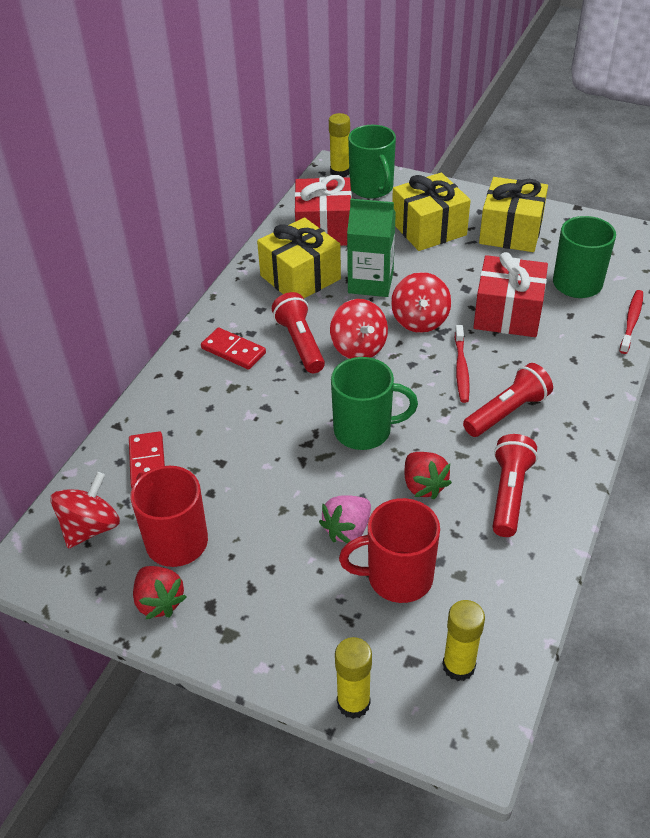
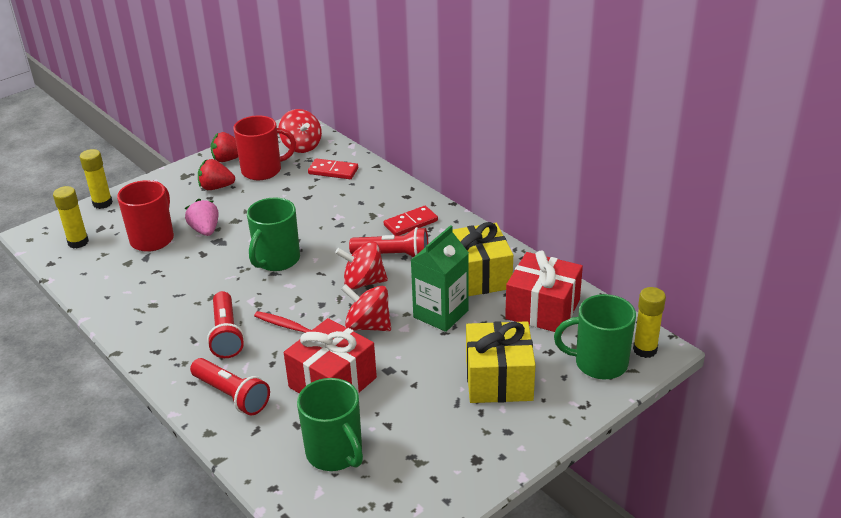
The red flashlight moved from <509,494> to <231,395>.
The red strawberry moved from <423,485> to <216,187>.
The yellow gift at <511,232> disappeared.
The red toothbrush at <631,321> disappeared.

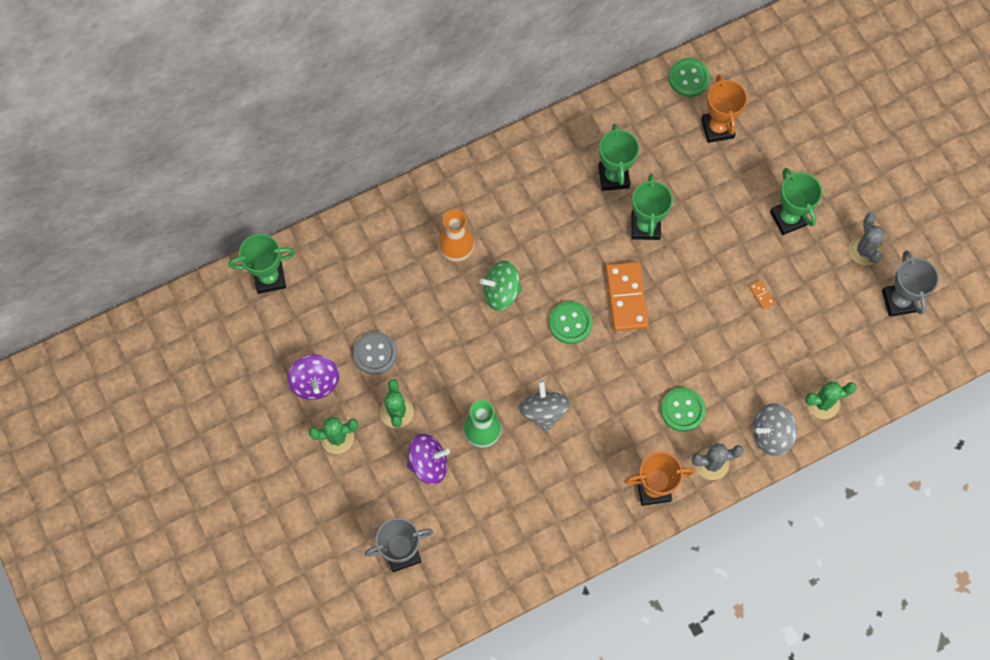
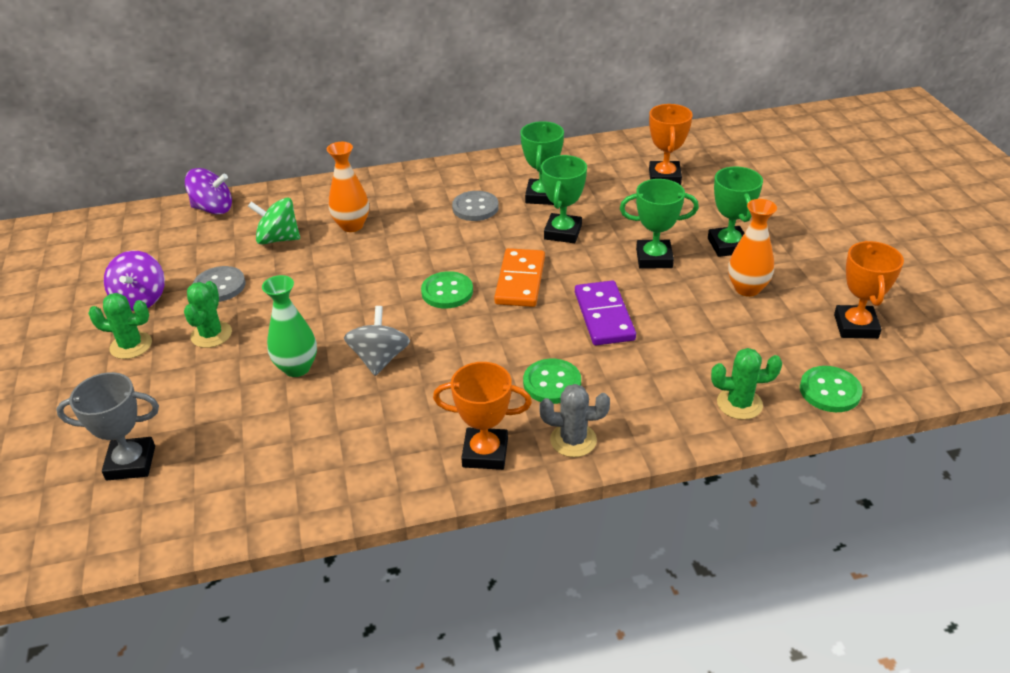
The purple spinning top moved from <428,464> to <213,209>.
The green spinning top moved from <501,292> to <278,239>.
The grey button at <475,208> appeared.
The purple domino at <604,316> appeared.
The green trophy moved from <269,278> to <654,258>.
The orange vase at <747,289> appeared.
The green button moved from <689,78> to <830,391>.
The grey trophy at <899,301> became the orange trophy at <856,326>.
The orange domino at <761,295> disappeared.
The grey spinning top at <770,434> disappeared.
The grey cactus at <864,250> disappeared.

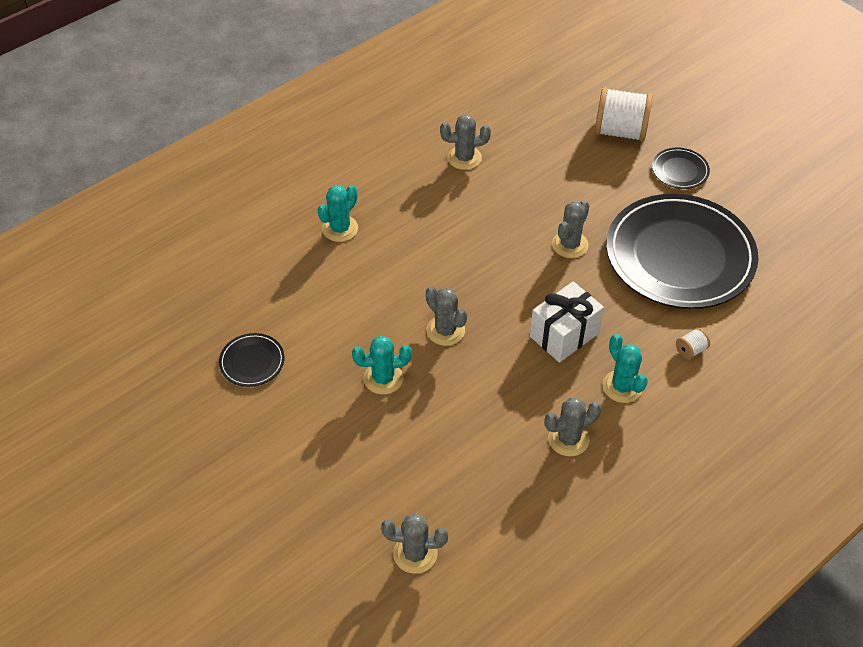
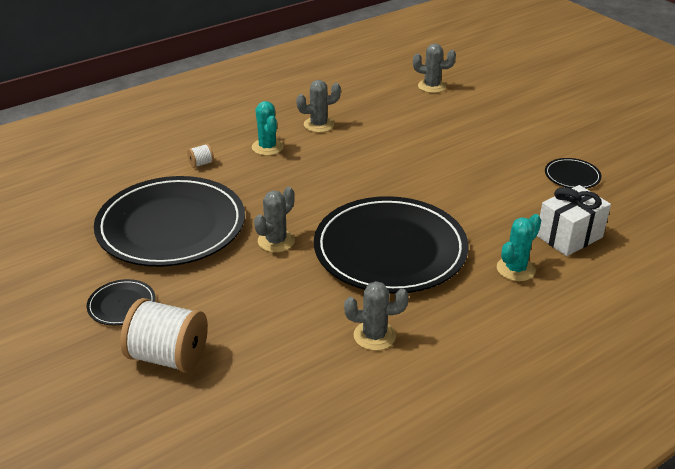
The black plate at <390,249> appeared.
The white gift moved from <564,335> to <569,236>.
The turquoise cactus at <383,378> disappeared.
The grey cactus at <445,330> disappeared.

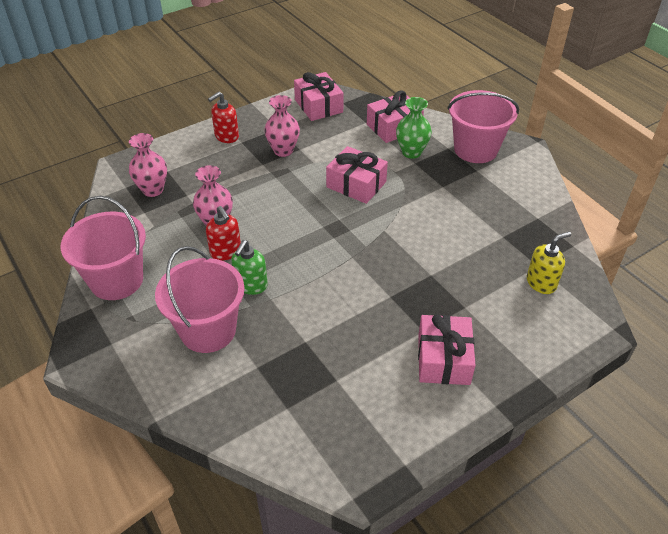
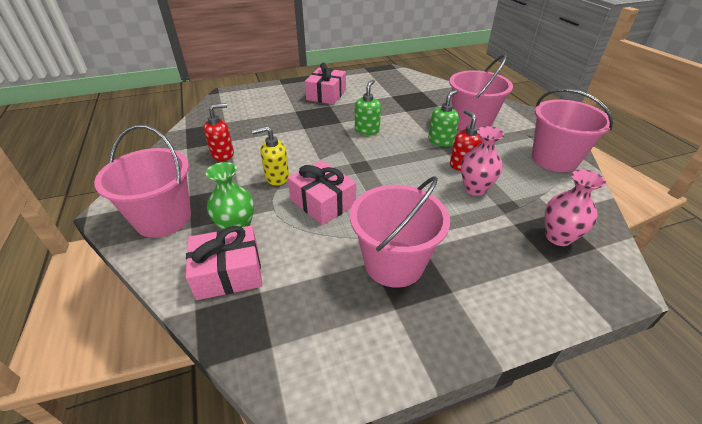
The red soap dispenser moved from <226,136> to <223,154>.
The yellow soap dispenser moved from <541,283> to <277,177>.
The pink vase at <283,150> was replaced by the pink bucket at <394,263>.
The green soap dispenser at <367,130> appeared.
The pink gift at <318,106> disappeared.

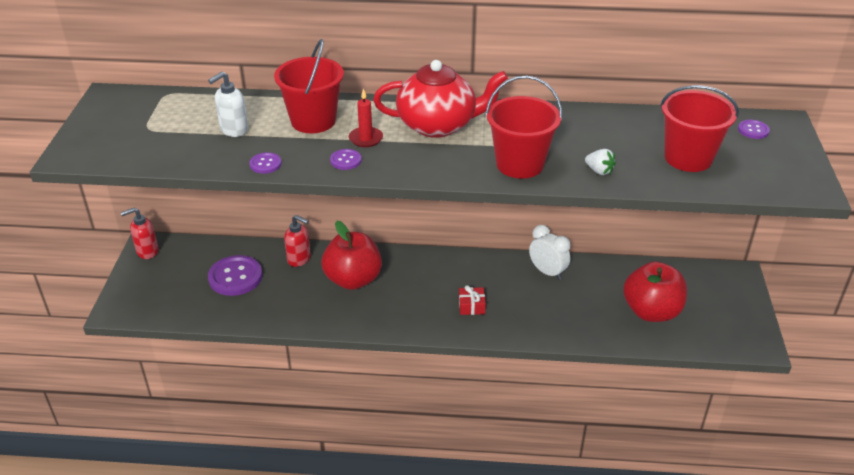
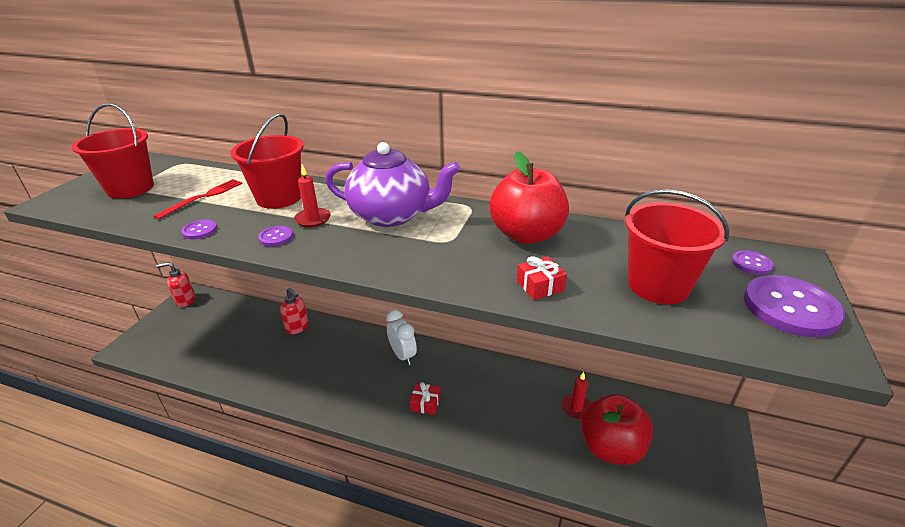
The red bucket moved from <520,164> to <130,188>.
The white soap dispenser at <233,130> was replaced by the red fork at <203,197>.
The red teapot at <438,125> became the purple teapot at <392,215>.
The white clock moved from <547,272> to <403,355>.
The red apple moved from <353,280> to <526,235>.
The white strawberry at <599,171> was replaced by the red gift at <540,286>.
The red candle at <576,408> appeared.
The purple button moved from <235,277> to <790,308>.

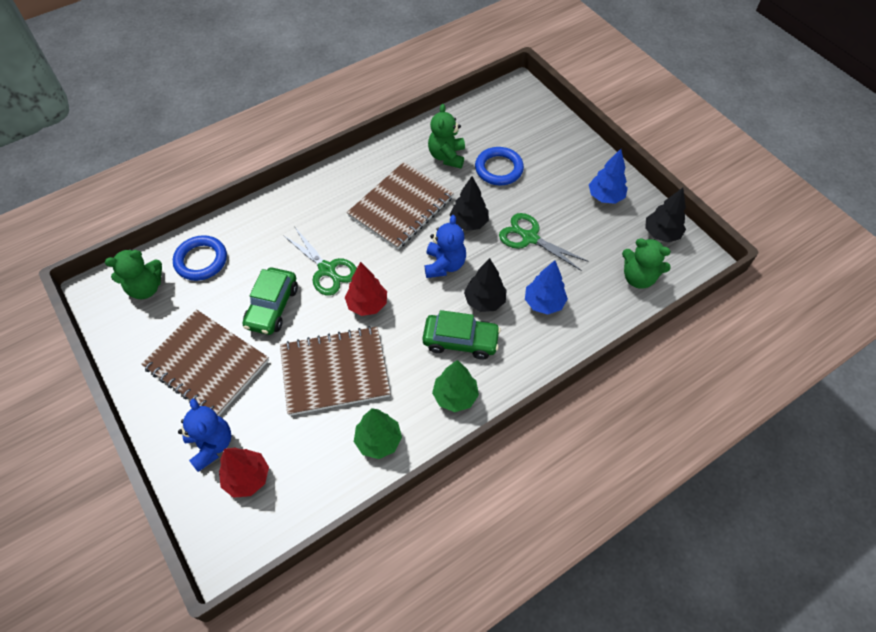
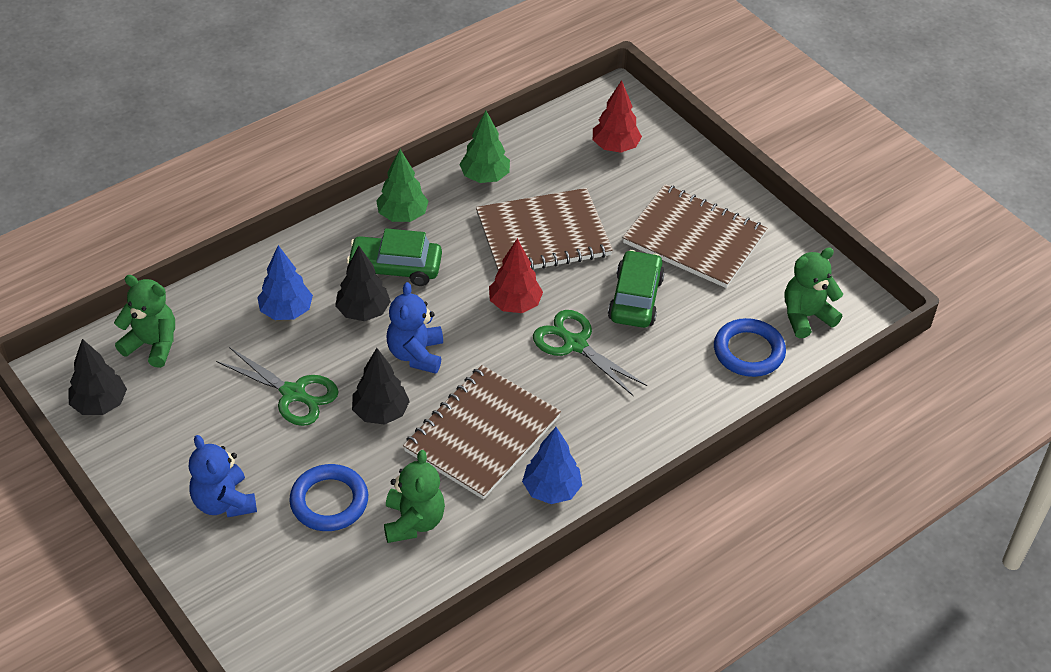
The blue teddy bear moved from <211,445> to <224,502>.
The blue tree moved from <605,197> to <551,490>.

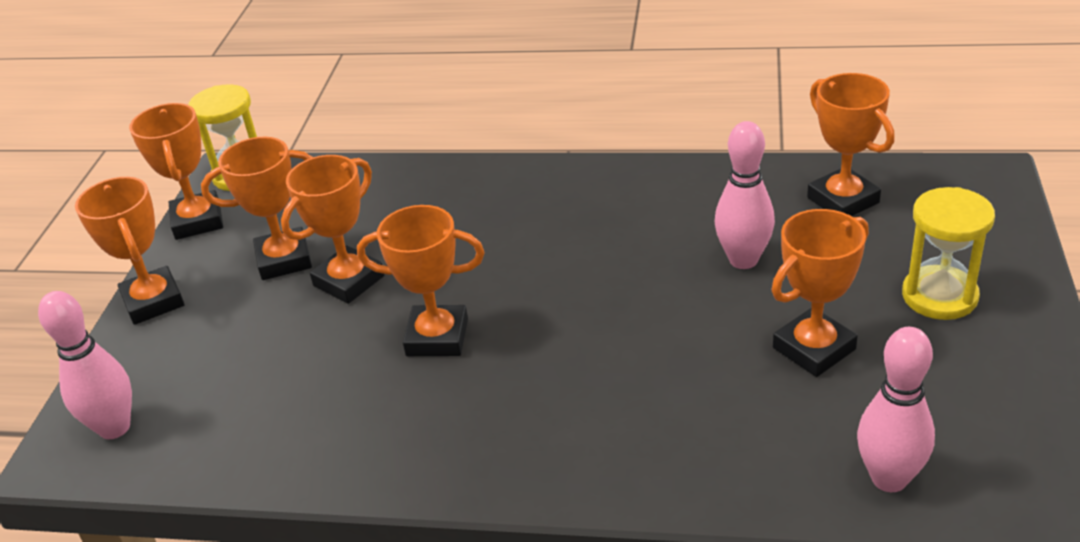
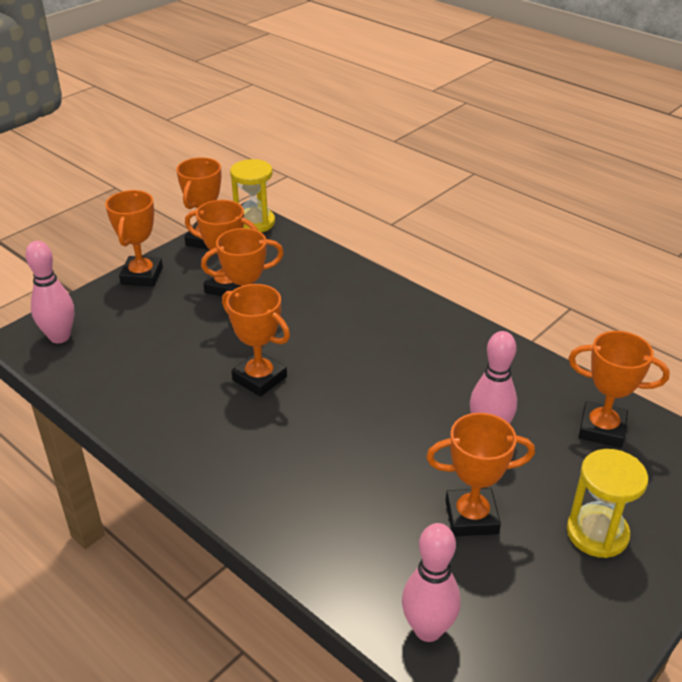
The orange trophy at <843,200> turned 75 degrees counterclockwise.

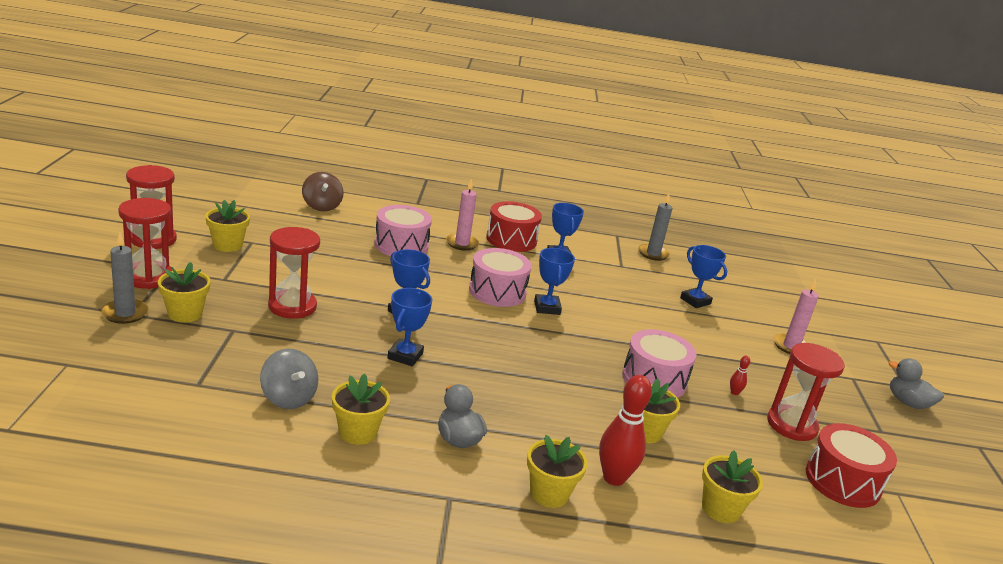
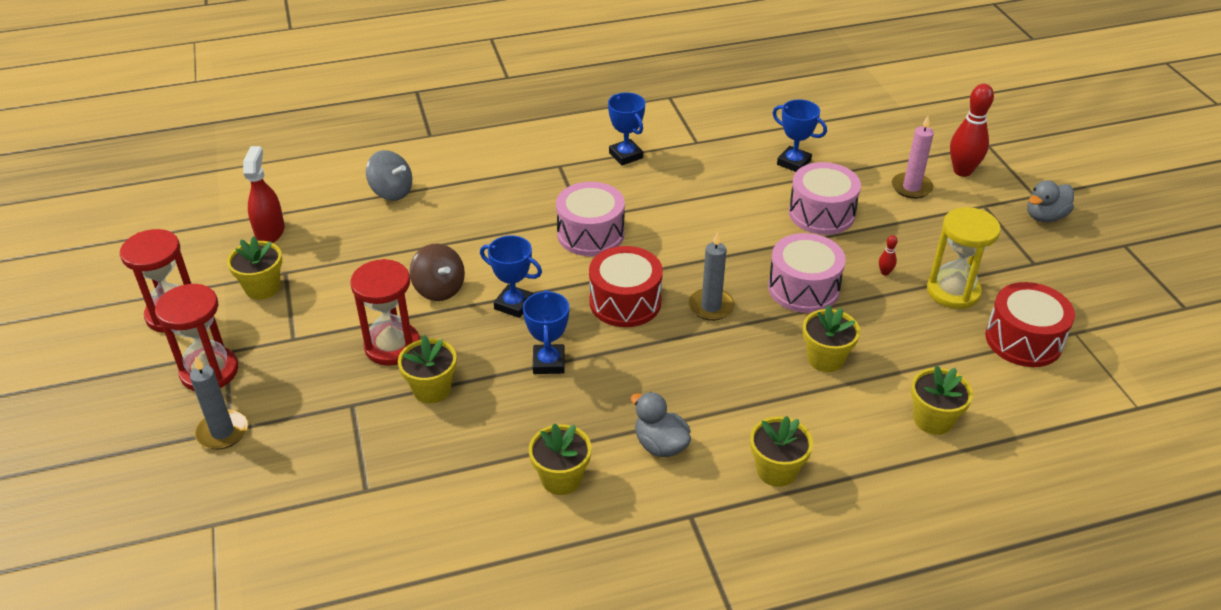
The red spray bottle at <270,232> appeared.
The grey spinning top moved from <288,398> to <391,192>.
The yellow flower pot moved from <185,314> to <432,389>.
The brown spinning top moved from <322,206> to <439,289>.
The red drum moved from <511,240> to <625,302>.
The grey candle moved from <653,254> to <711,306>.
The pink drum moved from <401,245> to <821,213>.
The red hourglass at <791,425> became the yellow hourglass at <953,291>.
The red bowling pin moved from <614,478> to <962,171>.
The grey duck at <908,403> turned 60 degrees counterclockwise.
The pink candle at <462,243> disappeared.
The blue trophy at <547,308> disappeared.

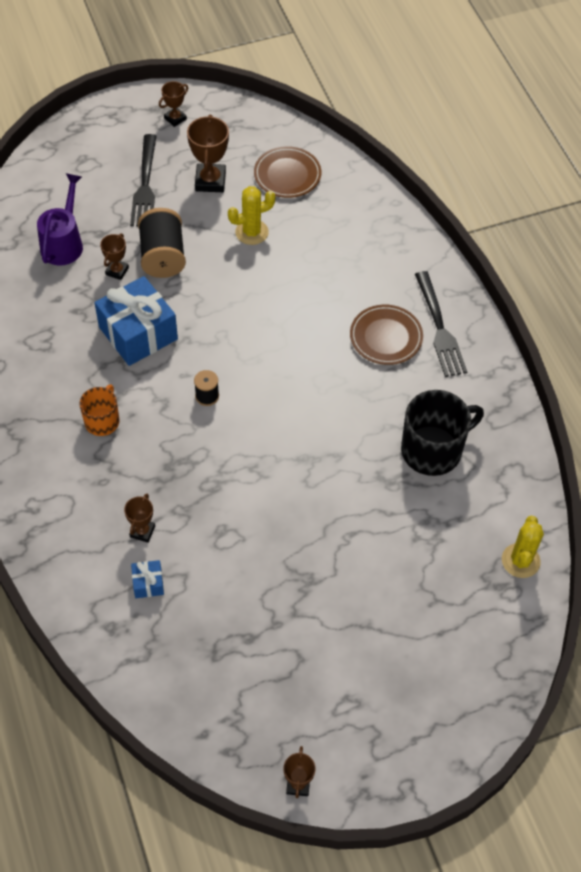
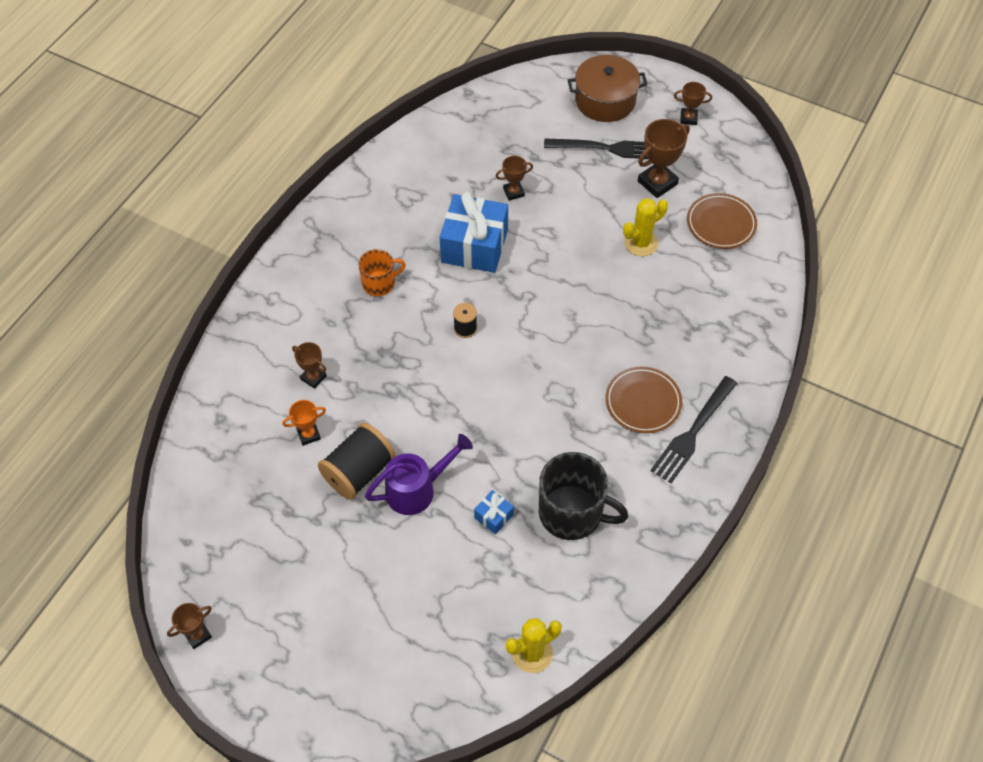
The orange trophy at <308,434> appeared.
The brown trophy at <142,531> turned 60 degrees clockwise.
The black spool moved from <163,256> to <359,472>.
The purple watering can moved from <64,242> to <417,489>.
The blue gift moved from <148,583> to <494,516>.
The black fork at <145,184> turned 135 degrees counterclockwise.
The brown pot at <605,100> appeared.
The yellow cactus at <251,232> turned 60 degrees counterclockwise.

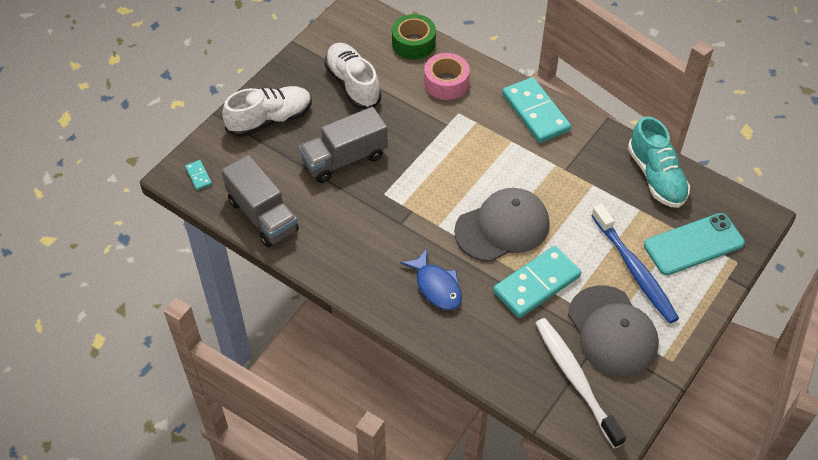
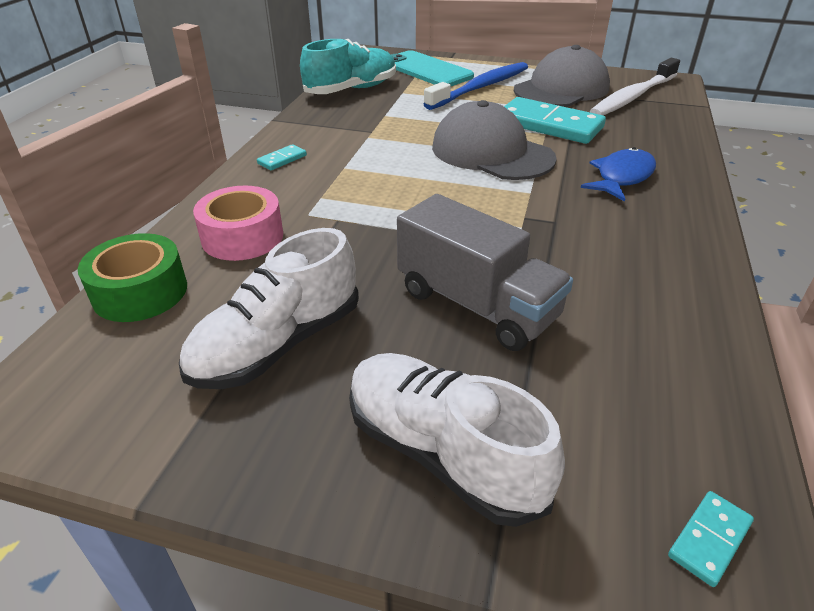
The turquoise domino at <535,112> changed to 0.43 times the size.
The grey truck at <262,216> disappeared.

